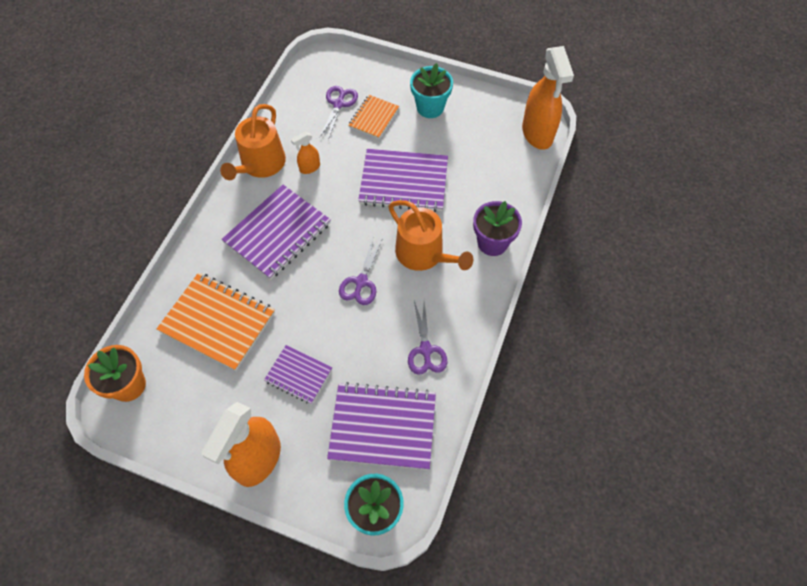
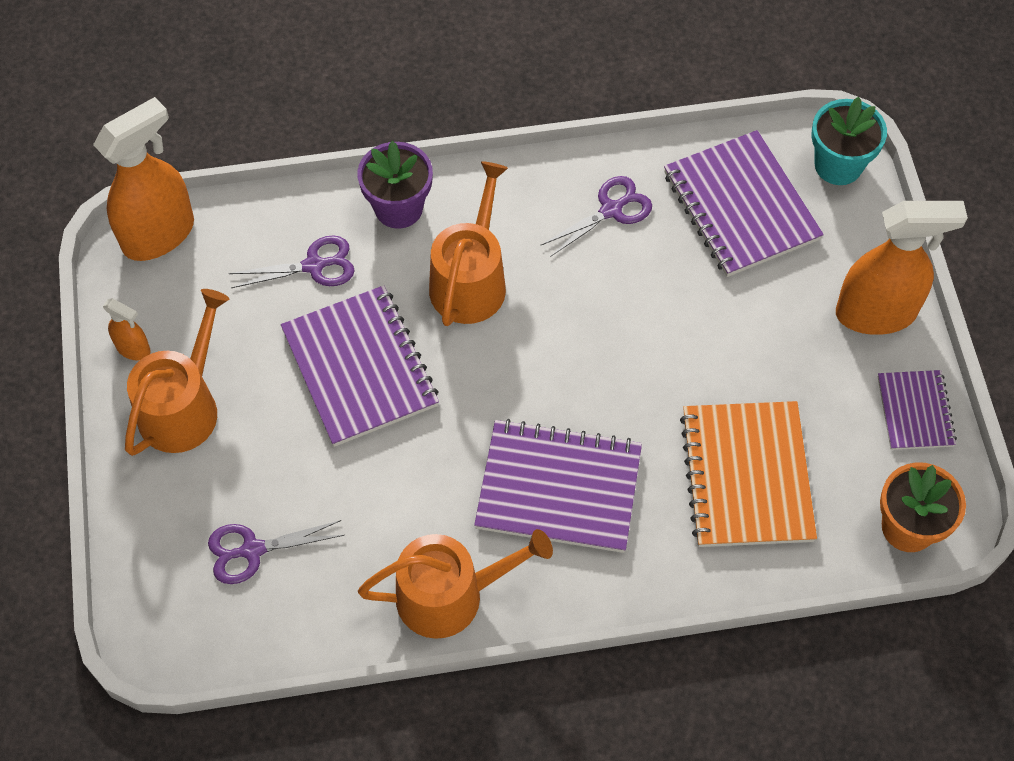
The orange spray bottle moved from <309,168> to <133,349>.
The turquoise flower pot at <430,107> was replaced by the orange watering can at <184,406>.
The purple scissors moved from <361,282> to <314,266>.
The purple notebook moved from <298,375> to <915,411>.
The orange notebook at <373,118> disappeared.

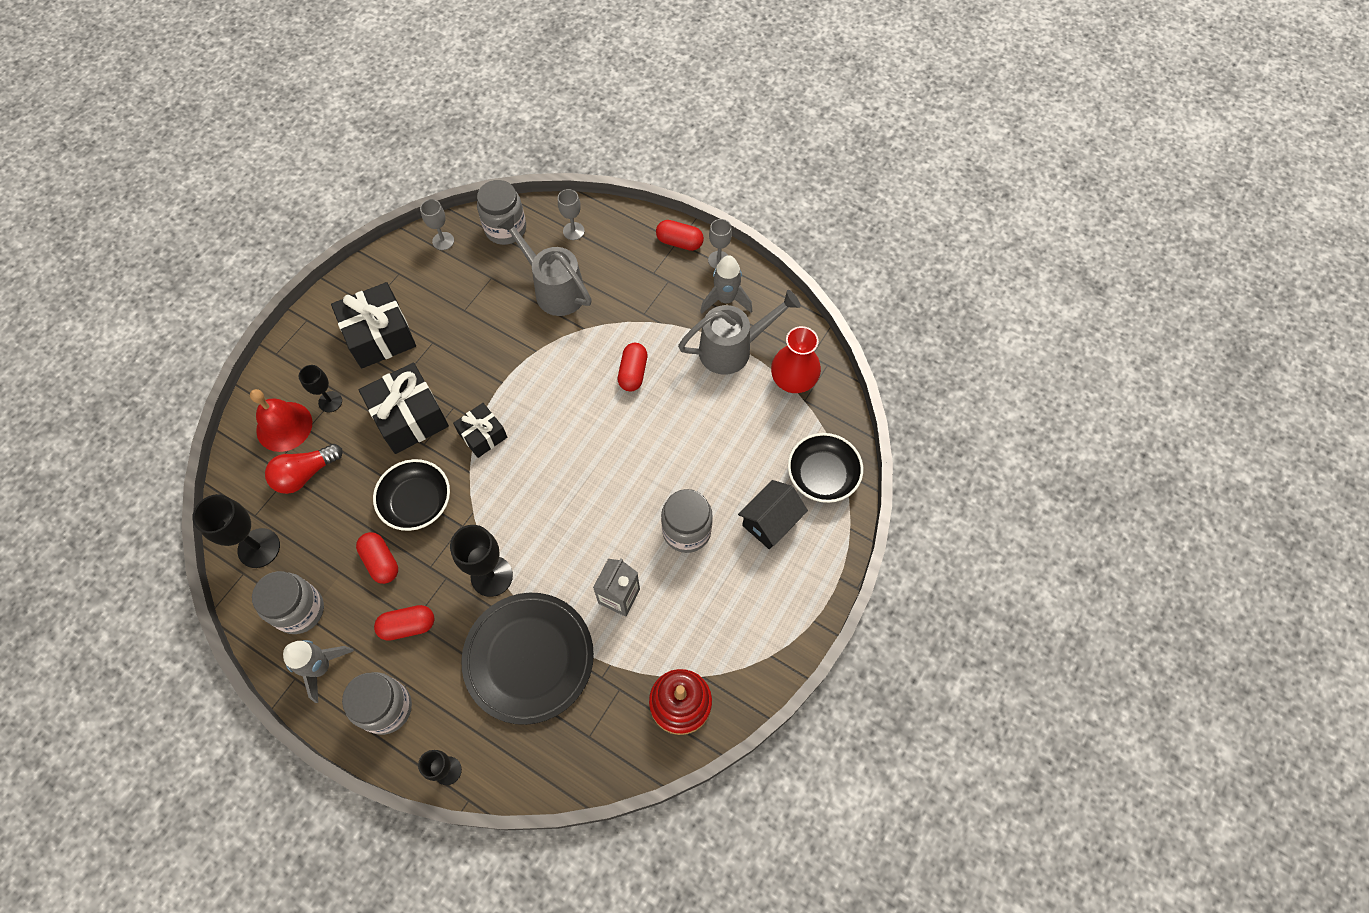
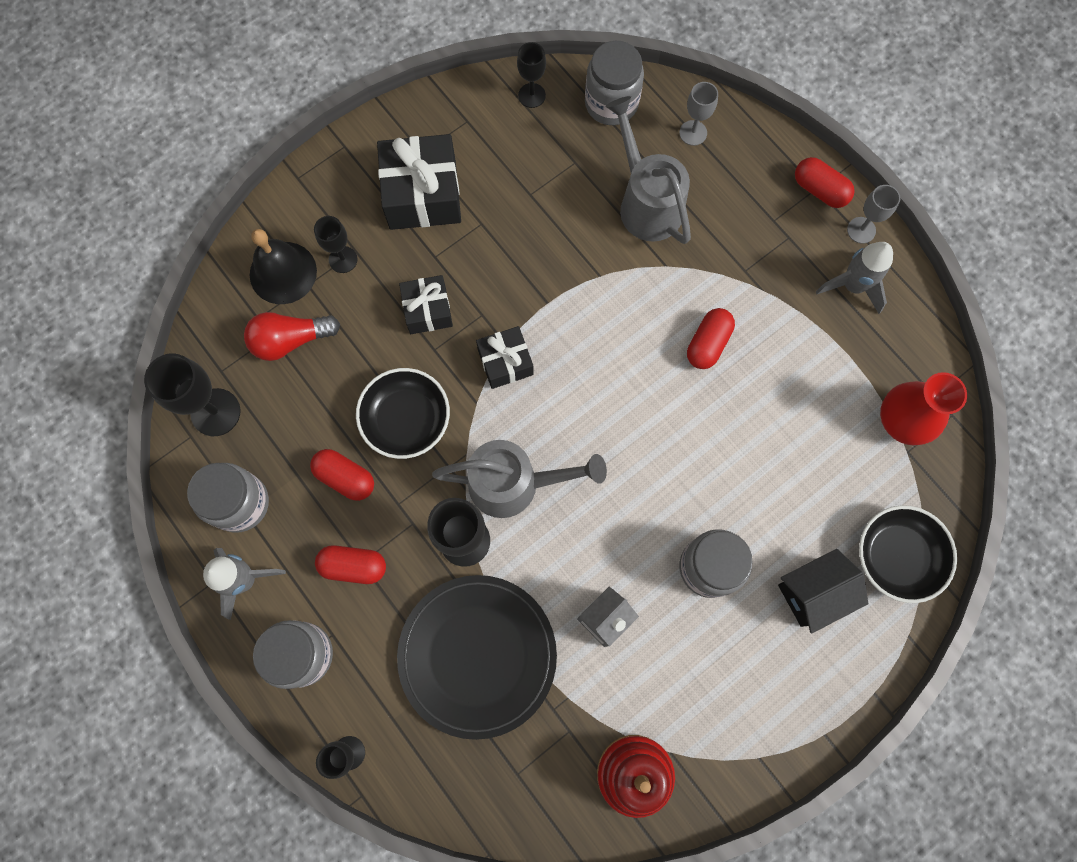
The red bell at <284,426> became the black bell at <283,272>.
The red capsule at <381,561> turned 45 degrees counterclockwise.
The black gift at <409,417> changed to 0.59 times the size.
The grey watering can moved from <733,349> to <514,484>.
The grey goblet at <443,241> became the black goblet at <531,95>.

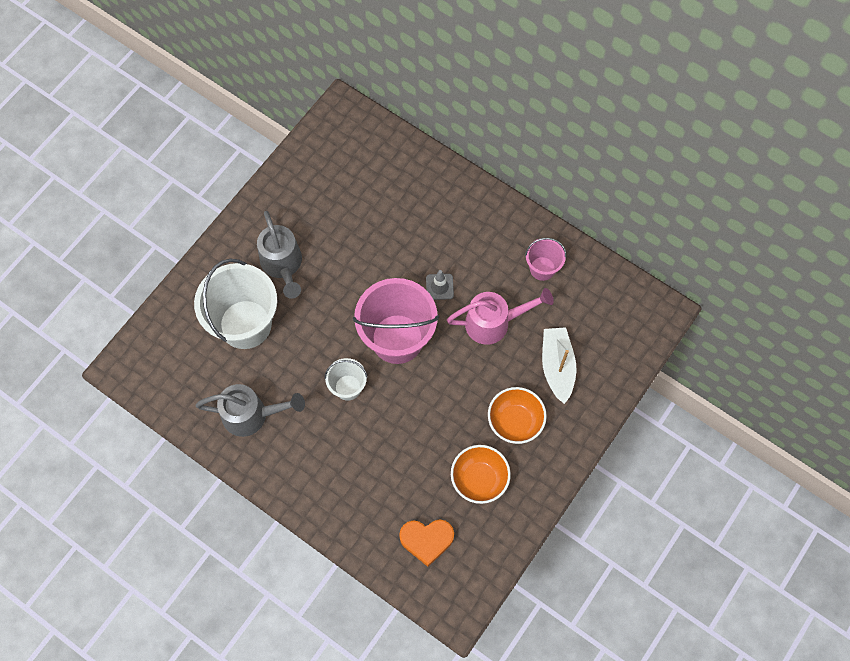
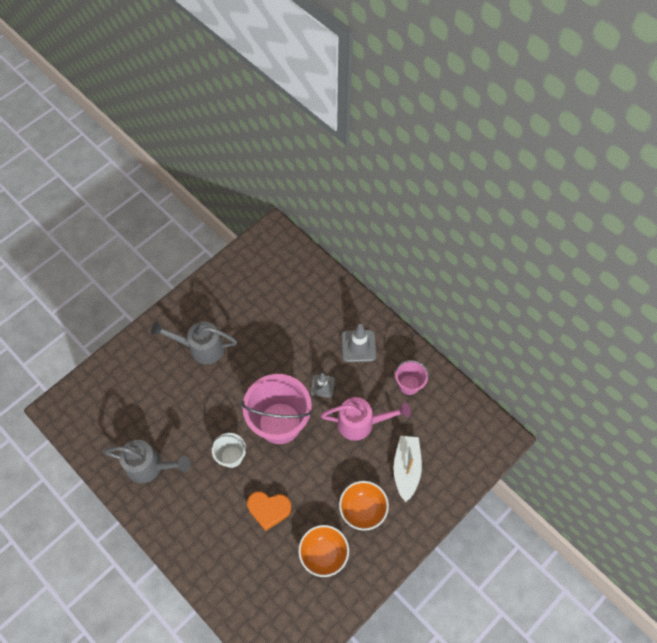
The grey watering can at <283,265> turned 105 degrees clockwise.
The orange heart moved from <426,540> to <269,509>.
The grey traffic cone at <358,346> appeared.
The white bucket at <245,324> disappeared.

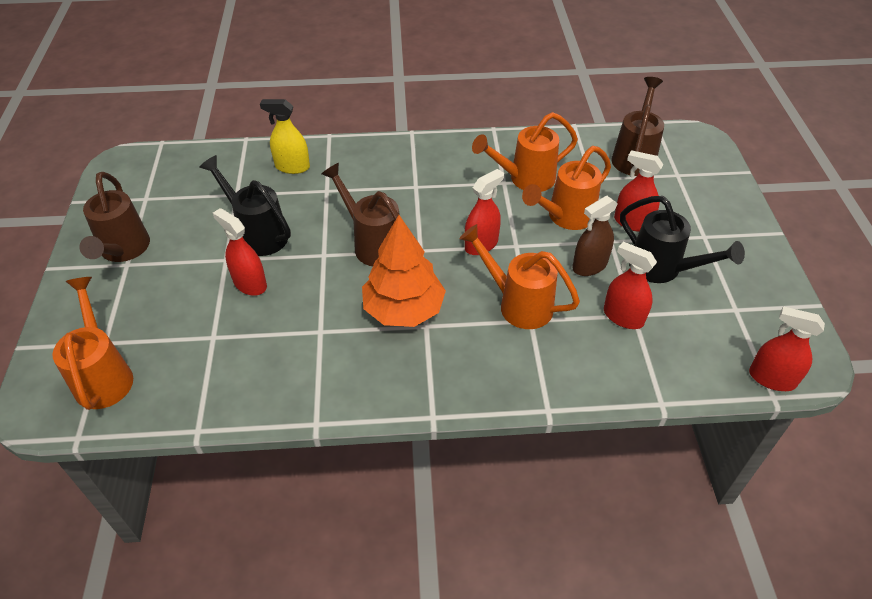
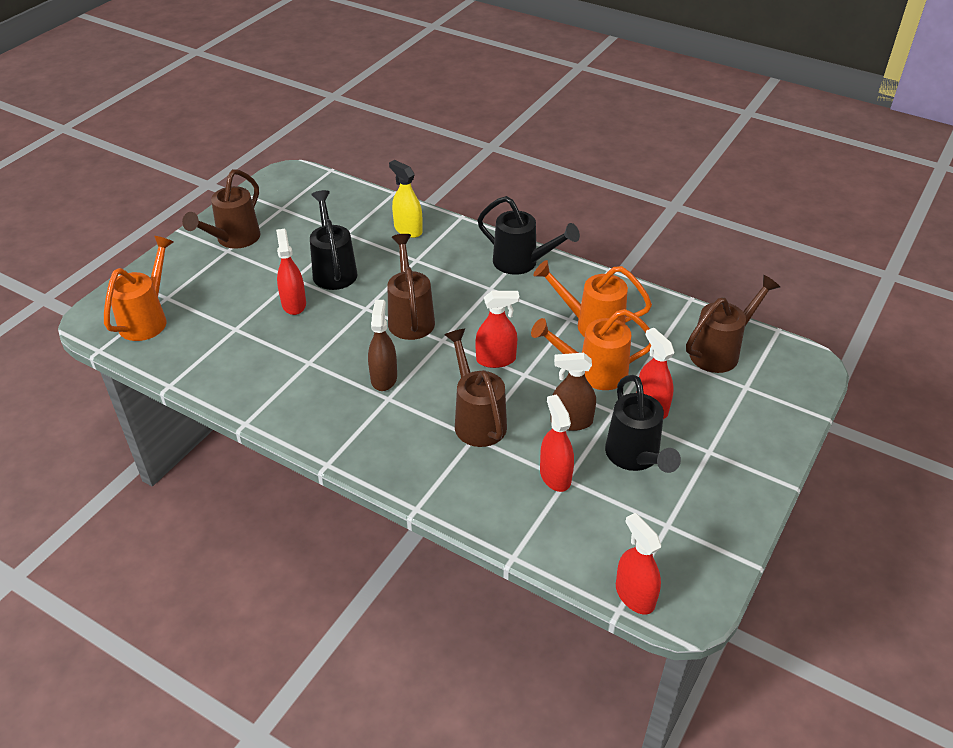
The orange tree at <404,309> was replaced by the brown spray bottle at <384,378>.
The orange watering can at <517,304> became the brown watering can at <477,419>.
The black watering can at <522,263> appeared.

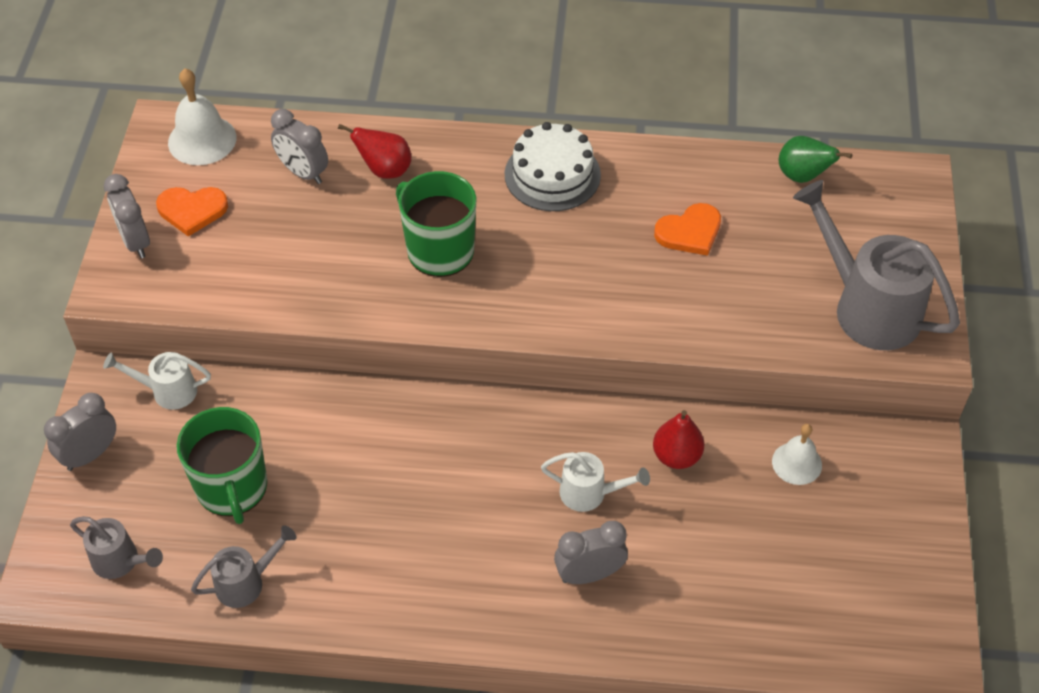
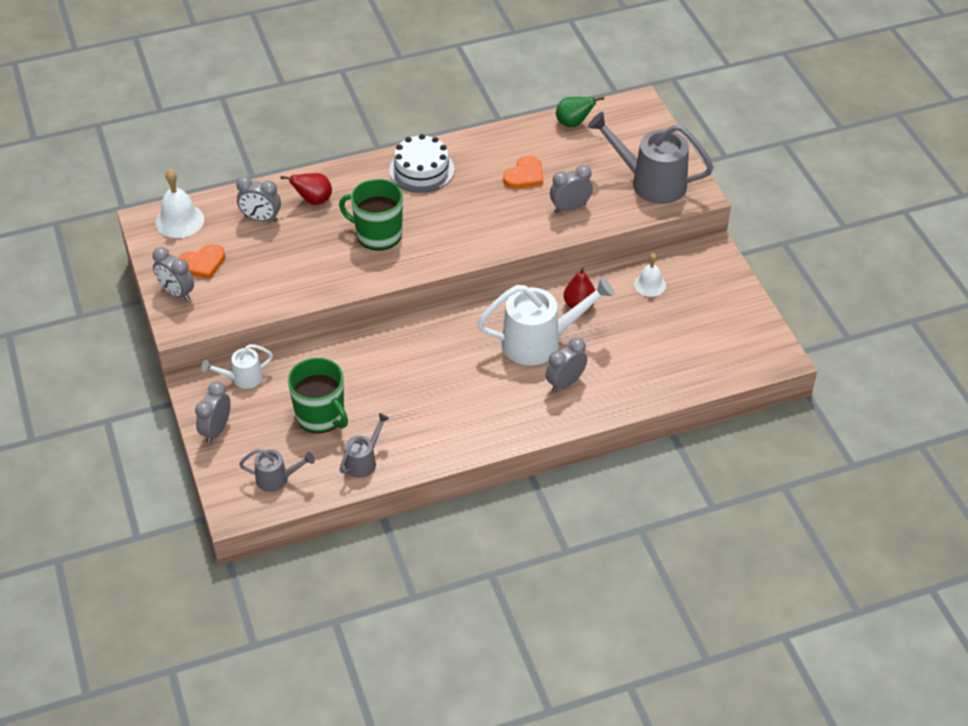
The white watering can at <590,493> changed to 1.94 times the size.
The grey clock at <570,208> appeared.

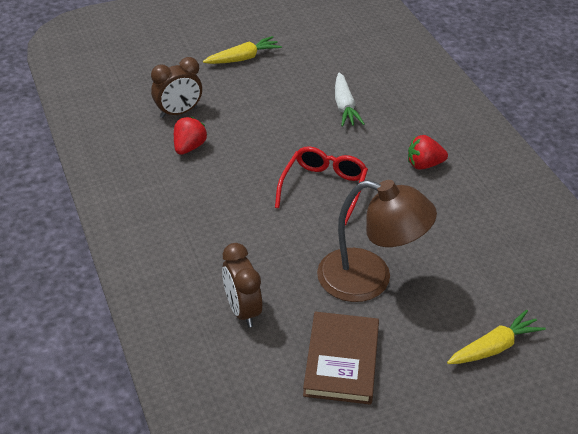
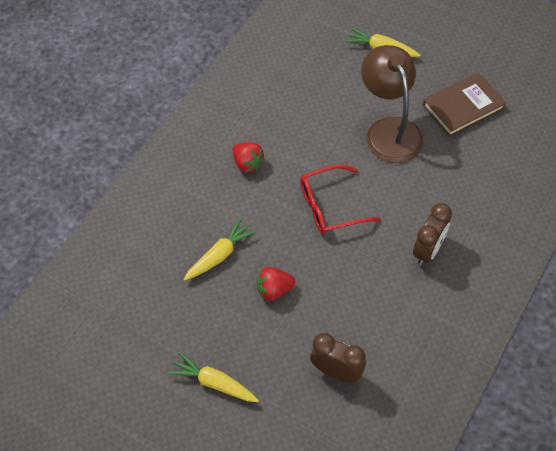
The white carrot at <344,107> became the yellow carrot at <220,255>.
The red strawberry moved from <189,147> to <274,290>.
The brown clock moved from <242,310> to <428,250>.

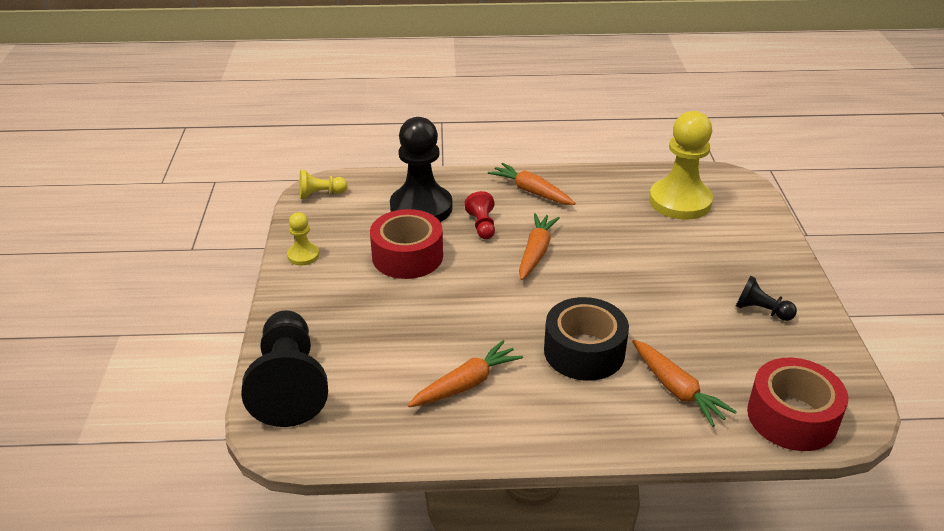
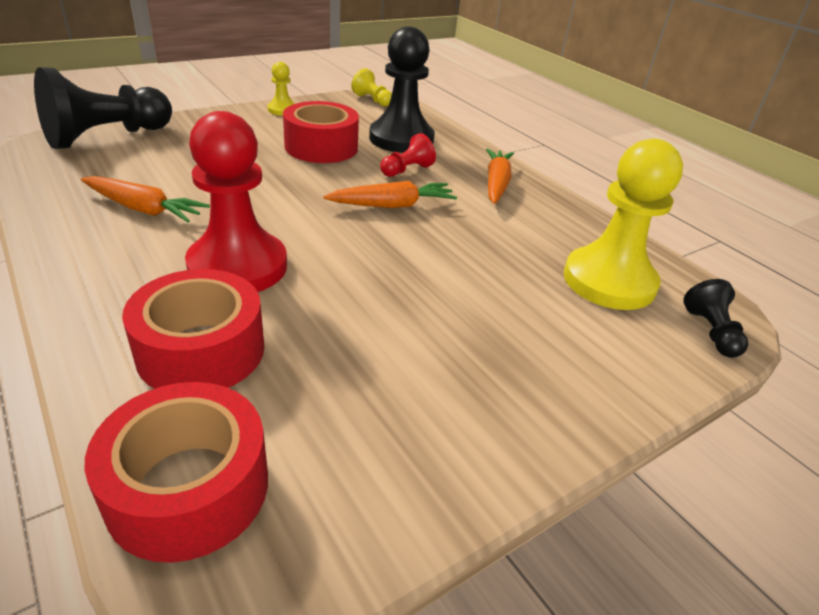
The orange carrot at <676,389> was replaced by the red tape at <201,350>.
The black tape at <584,351> was replaced by the red pawn at <238,266>.
The black pawn moved from <761,311> to <711,332>.

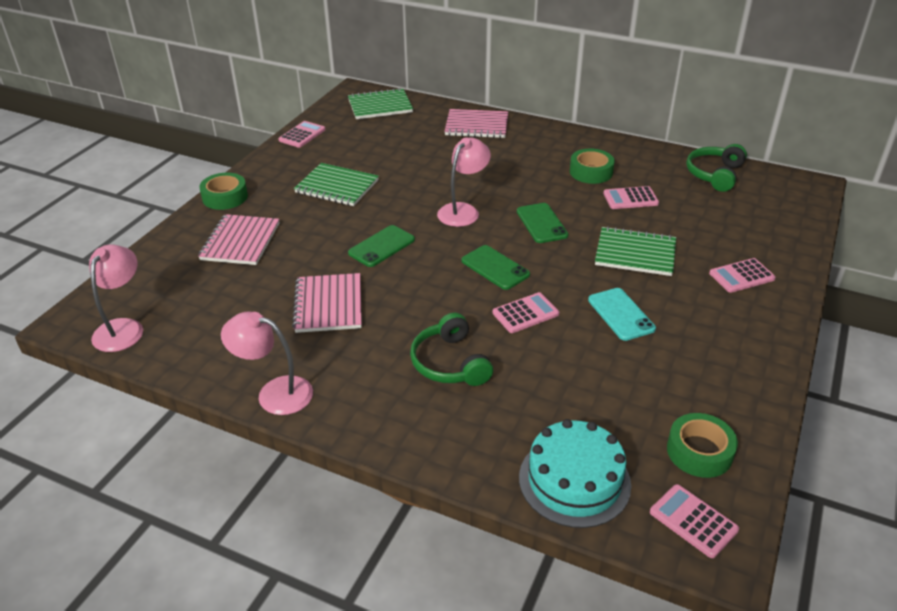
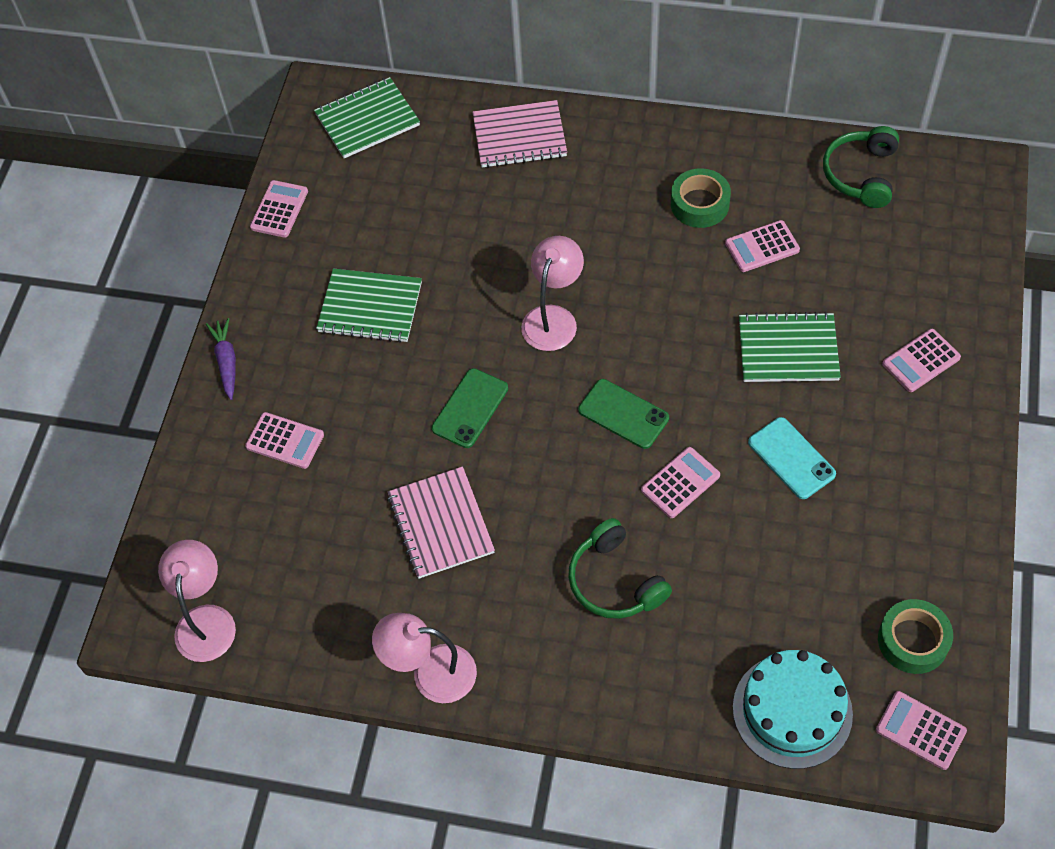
The green tape at <225,197> was replaced by the purple carrot at <226,362>.
The pink notebook at <240,241> was replaced by the pink calculator at <285,441>.
The green phone at <541,223> disappeared.

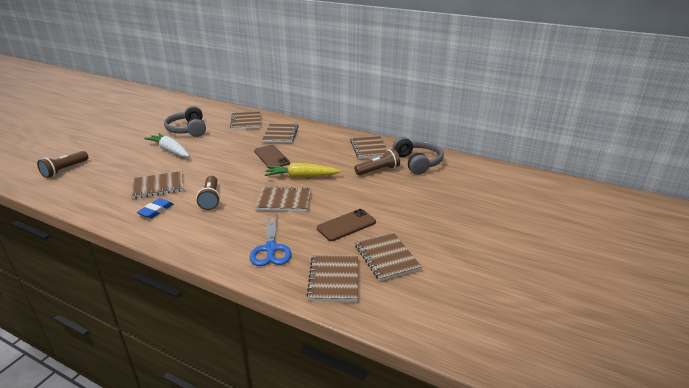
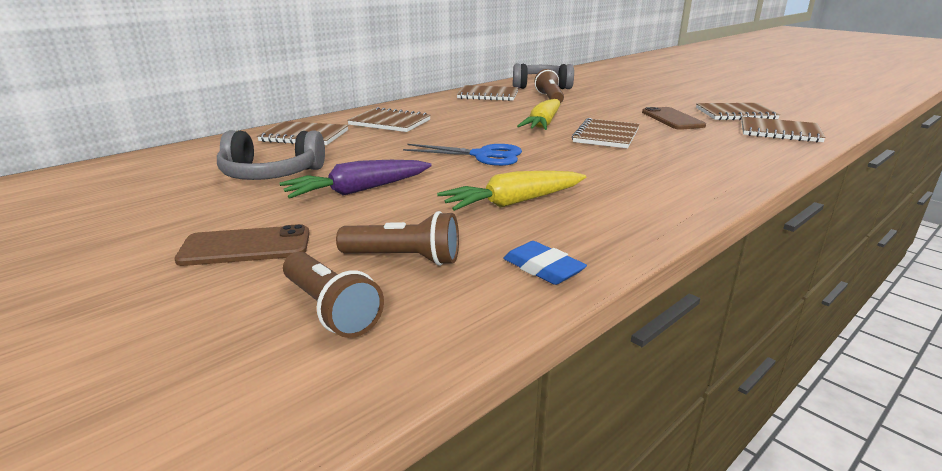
The brown phone moved from <271,157> to <245,247>.
The white carrot at <170,150> became the purple carrot at <359,190>.
The brown flashlight moved from <210,199> to <404,258>.
The blue scissors moved from <271,248> to <482,155>.
The brown notebook at <158,186> was replaced by the yellow carrot at <514,202>.
The blue eraser moved from <156,210> to <543,268>.

